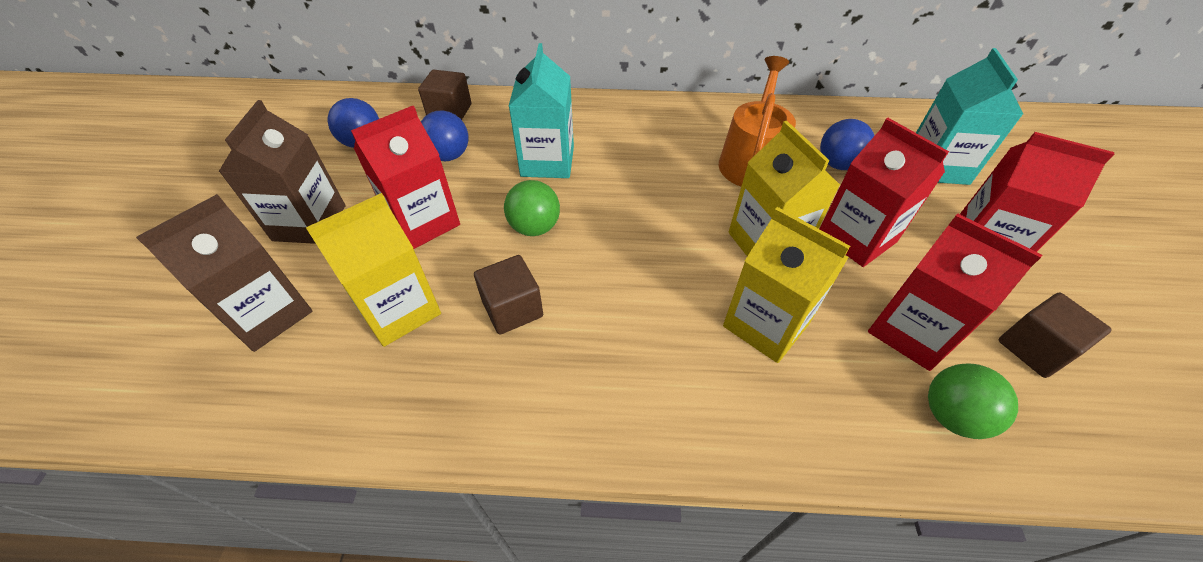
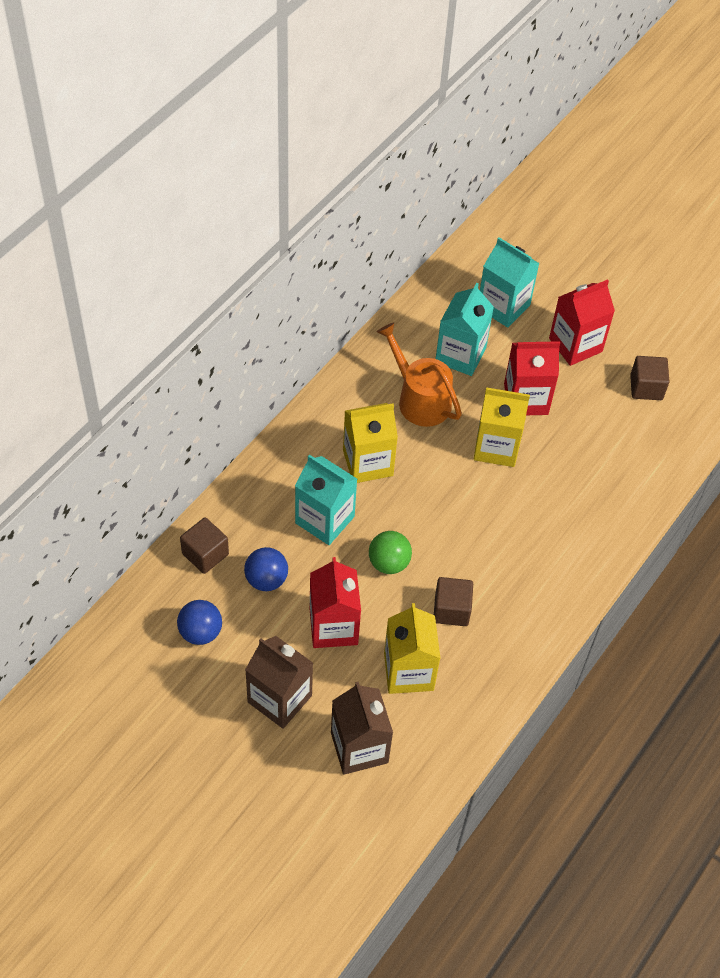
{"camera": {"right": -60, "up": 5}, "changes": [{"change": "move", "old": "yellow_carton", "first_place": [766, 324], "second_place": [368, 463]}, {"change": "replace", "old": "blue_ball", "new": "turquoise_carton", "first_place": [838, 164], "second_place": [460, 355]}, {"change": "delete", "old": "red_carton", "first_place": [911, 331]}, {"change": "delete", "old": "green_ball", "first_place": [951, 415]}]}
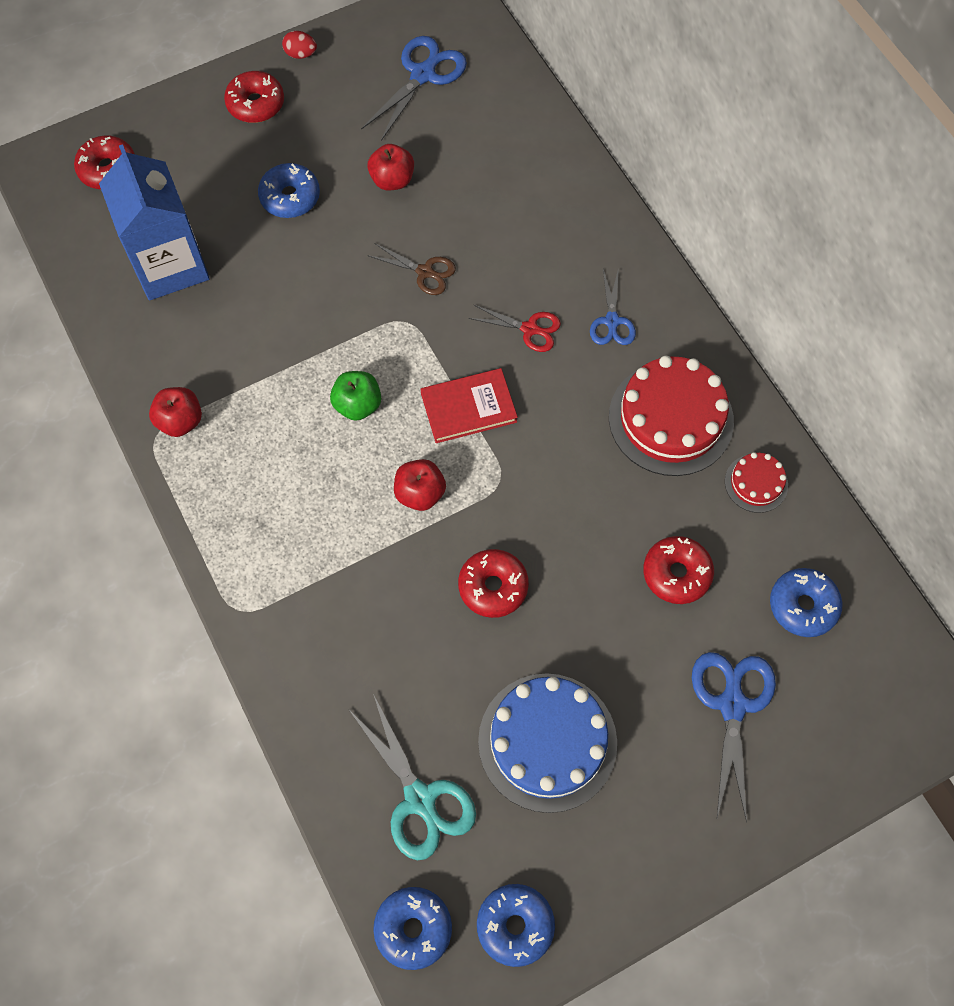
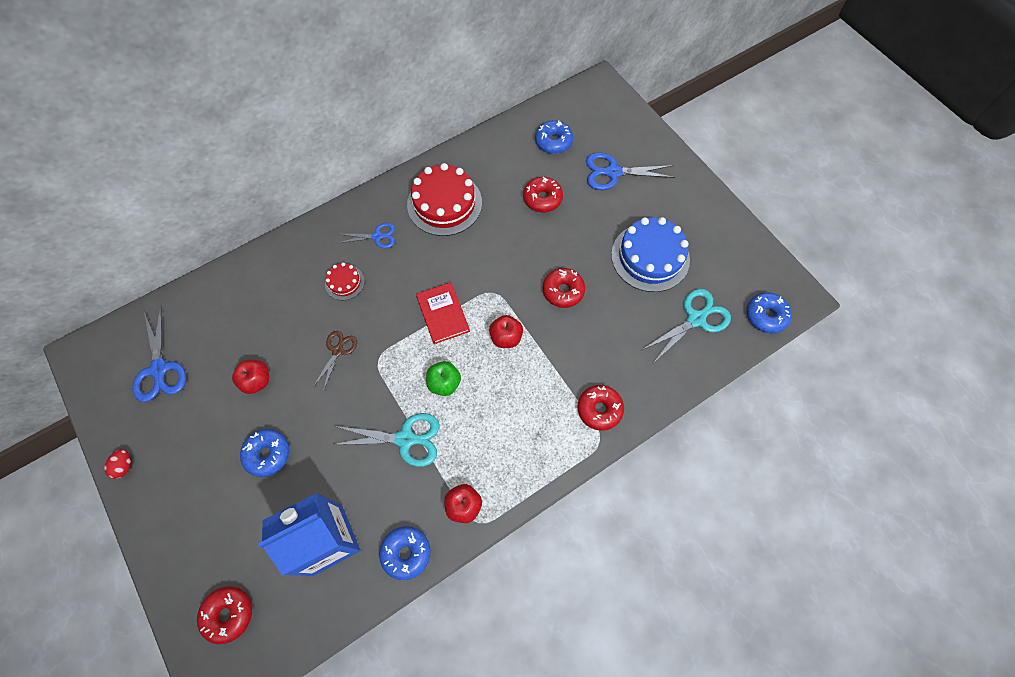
{"camera": {"right": -95, "up": 0}, "changes": [{"change": "move", "old": "red_donut", "first_place": [256, 104], "second_place": [599, 409]}, {"change": "rotate", "old": "blue_scissors", "first_place": [423, 75], "second_place": [159, 369], "degrees": -135}, {"change": "delete", "old": "red_scissors", "first_place": [529, 329]}, {"change": "move", "old": "blue_donut", "first_place": [515, 925], "second_place": [406, 553]}, {"change": "move", "old": "red_cake", "first_place": [756, 483], "second_place": [344, 282]}, {"change": "insert", "new": "turquoise_scissors", "second_place": [405, 439]}]}
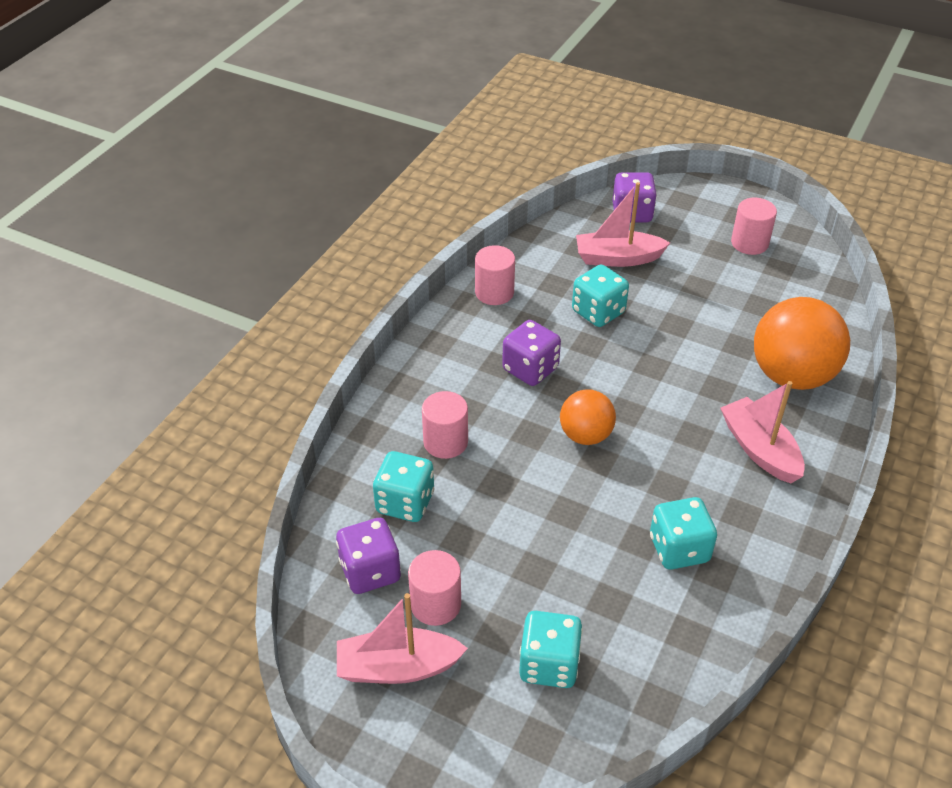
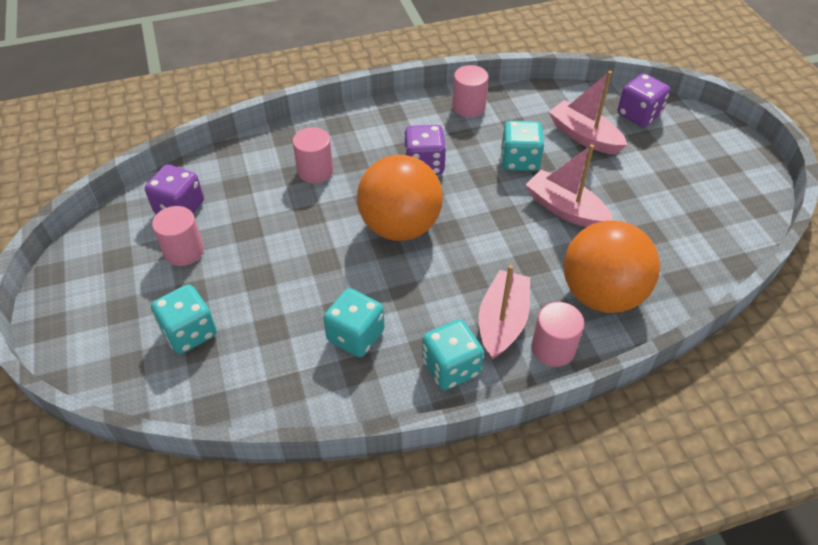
{"camera": {"right": 45, "up": 5}, "changes": [{"change": "move", "old": "pink_boat", "first_place": [398, 667], "second_place": [565, 209]}, {"change": "move", "old": "turquoise_dice", "first_place": [405, 502], "second_place": [451, 367]}, {"change": "resize", "old": "orange_ball", "first_place": [585, 435], "second_place": [400, 226], "factor": 1.73}, {"change": "move", "old": "pink_cylinder", "first_place": [749, 243], "second_place": [553, 348]}]}
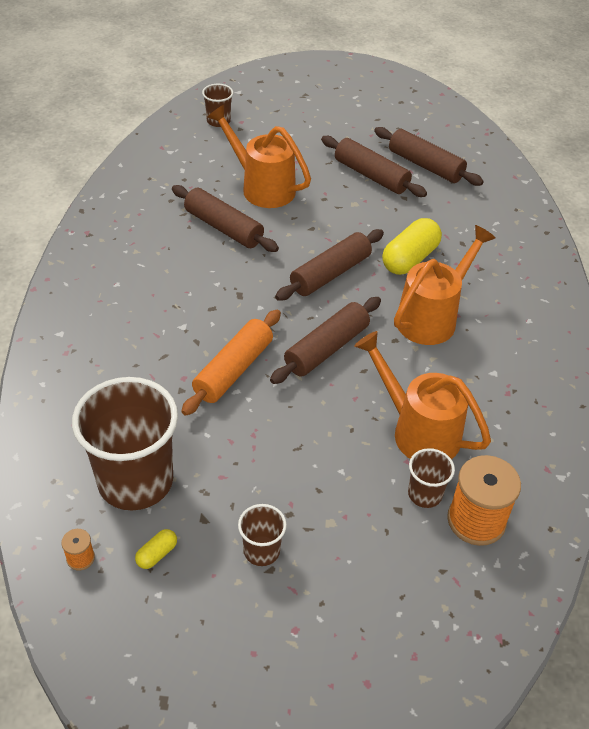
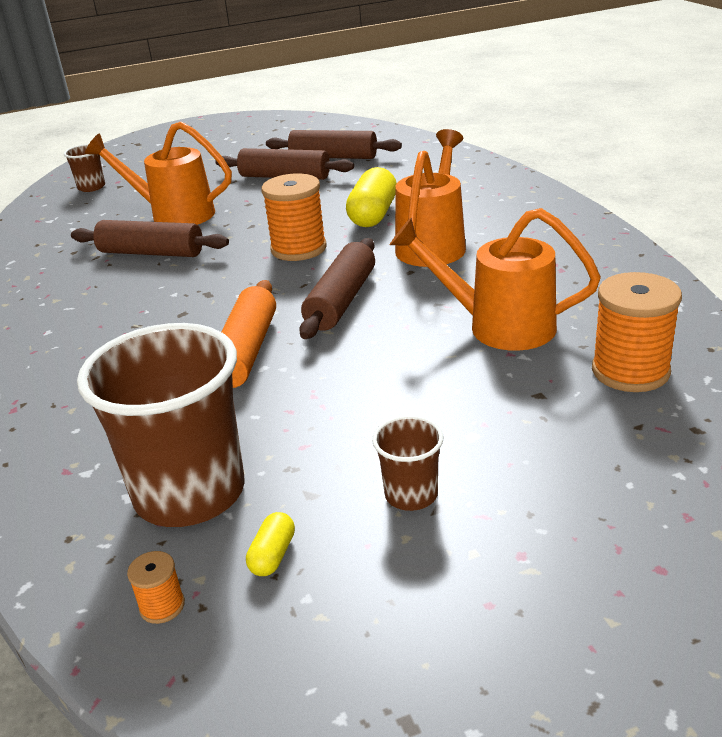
{"camera": {"right": -20, "up": -15}, "changes": [{"change": "replace", "old": "brown_rolling_pin", "new": "orange_spool", "first_place": [330, 274], "second_place": [298, 249]}, {"change": "delete", "old": "brown_cup", "first_place": [425, 494]}]}
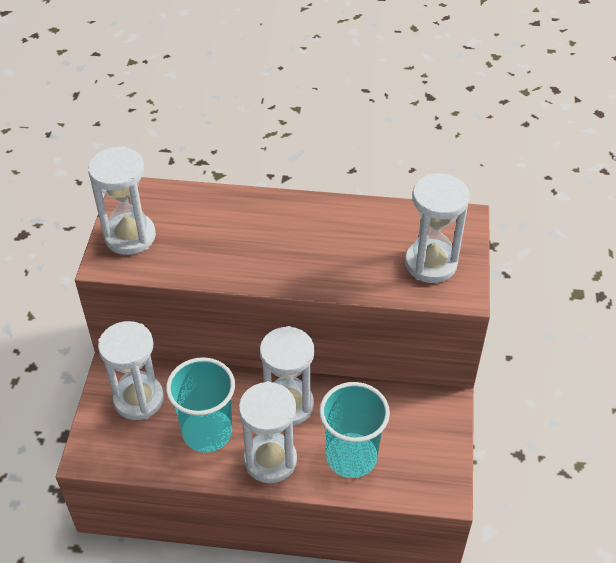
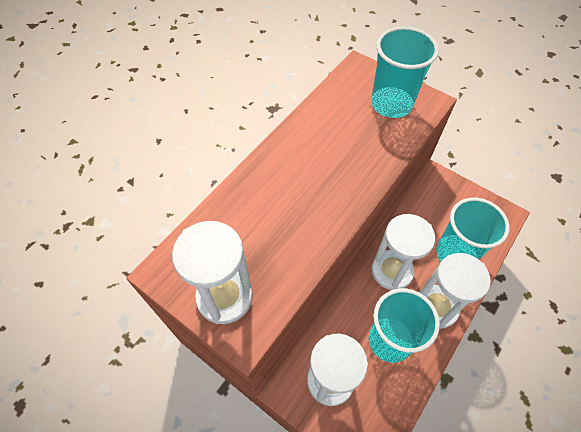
{"camera": {"right": -60, "up": 10}, "changes": [{"change": "replace", "old": "white_hourglass", "new": "turquoise_cup", "first_place": [430, 264], "second_place": [391, 104]}]}
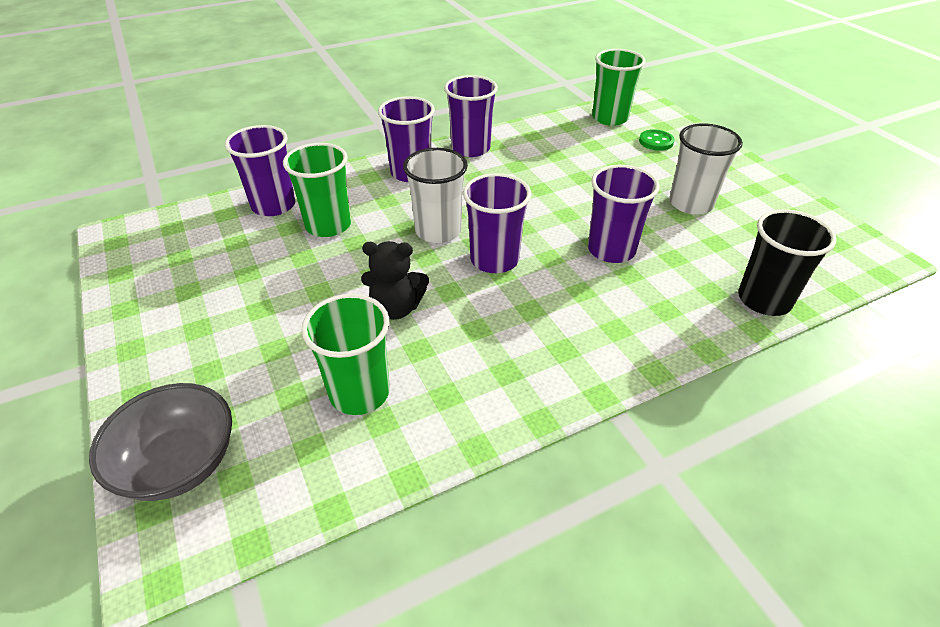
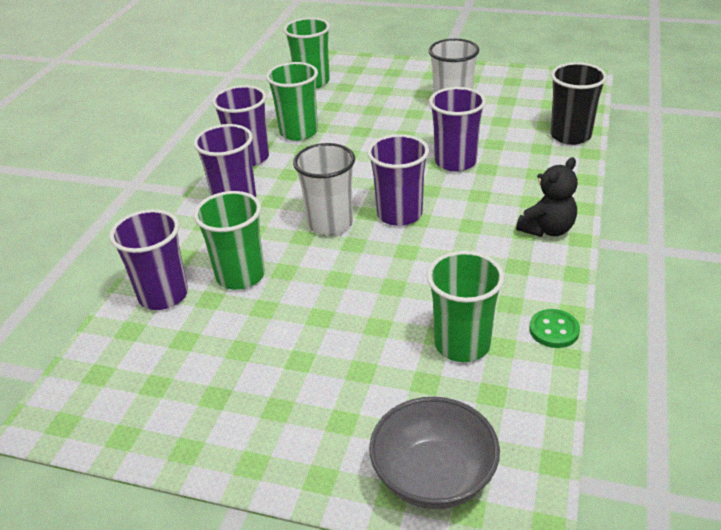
{"camera": {"right": -45, "up": -5}, "changes": [{"change": "move", "old": "black_teddy_bear", "first_place": [396, 308], "second_place": [547, 229]}, {"change": "move", "old": "green_button", "first_place": [656, 141], "second_place": [554, 330]}, {"change": "insert", "new": "green_cup", "second_place": [298, 132]}]}
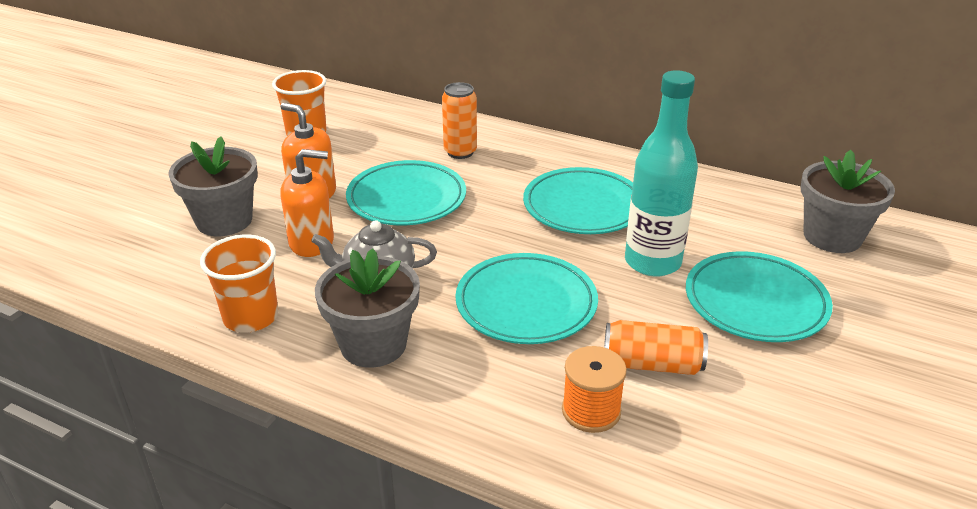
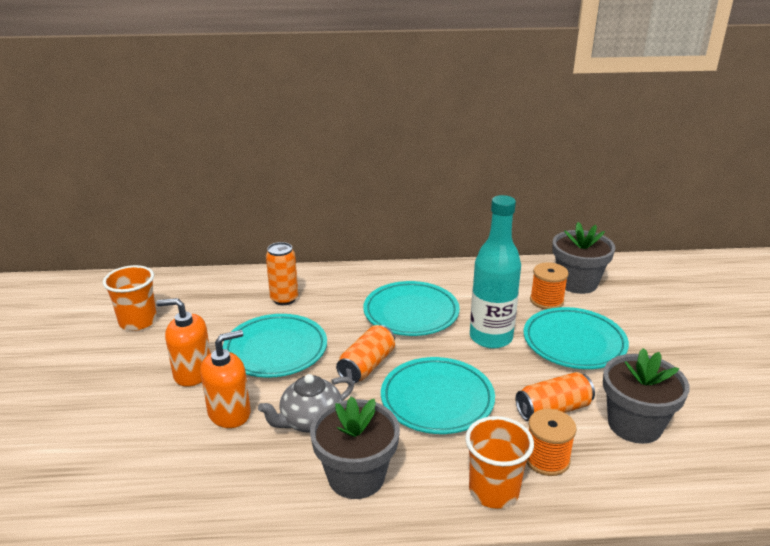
{"camera": {"right": -30, "up": -5}, "changes": [{"change": "move", "old": "grey_flower_pot", "first_place": [224, 221], "second_place": [634, 424]}, {"change": "move", "old": "orange_cup", "first_place": [251, 317], "second_place": [493, 491]}, {"change": "insert", "new": "orange_can", "second_place": [367, 365]}, {"change": "insert", "new": "orange_spool", "second_place": [546, 300]}]}
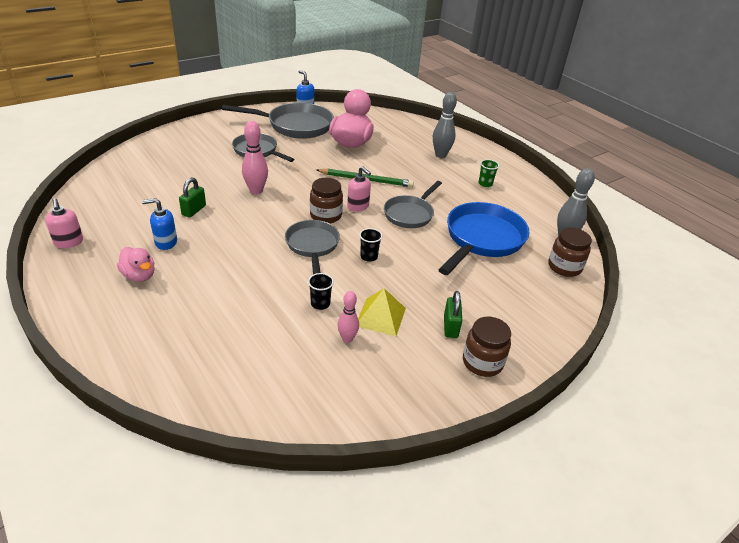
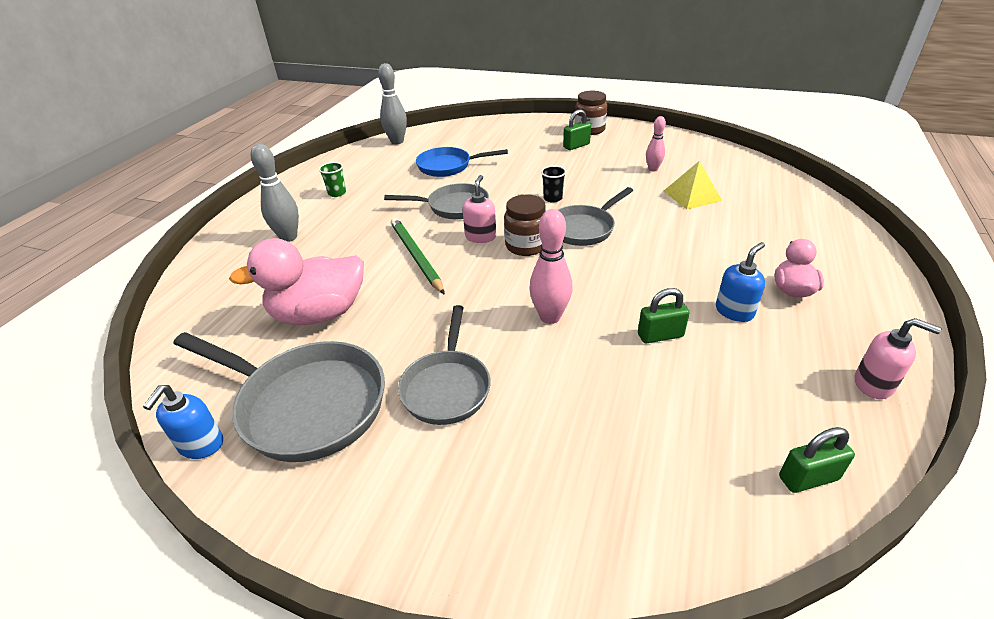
{"camera": {"right": -120, "up": 0}, "changes": [{"change": "rotate", "old": "pink_soap_dispenser", "first_place": [69, 242], "second_place": [874, 384], "degrees": 90}, {"change": "rotate", "old": "blue_soap_dispenser", "first_place": [166, 242], "second_place": [734, 311], "degrees": -90}, {"change": "rotate", "old": "grey_pan", "first_place": [295, 126], "second_place": [305, 405], "degrees": 150}, {"change": "delete", "old": "black_cup", "first_place": [320, 304]}, {"change": "move", "old": "yellow_pyramid", "first_place": [380, 316], "second_place": [692, 195]}, {"change": "resize", "old": "blue_pan", "first_place": [482, 239], "second_place": [448, 166], "factor": 0.64}, {"change": "delete", "old": "brown_jar", "first_place": [564, 267]}, {"change": "insert", "new": "green_padlock", "second_place": [808, 478]}]}
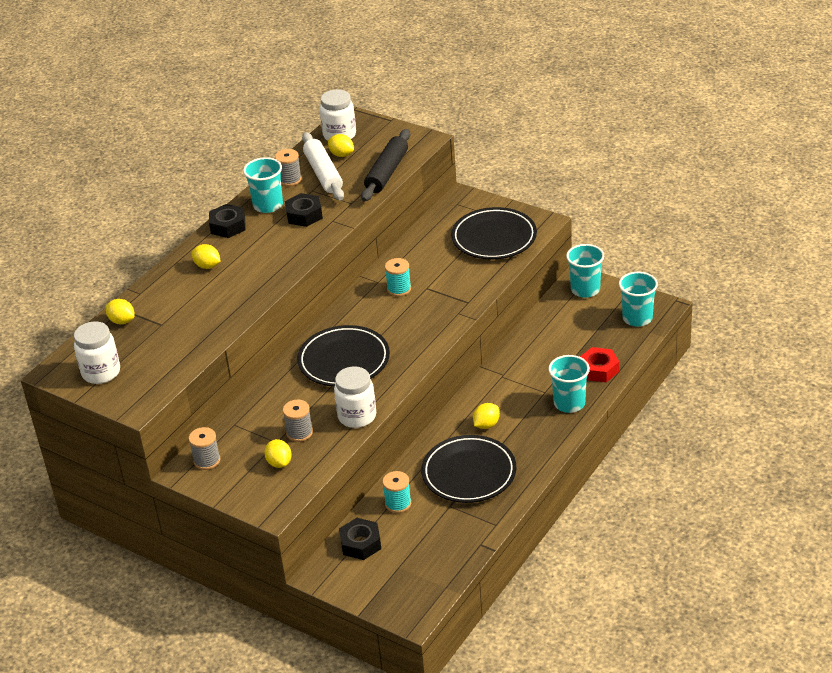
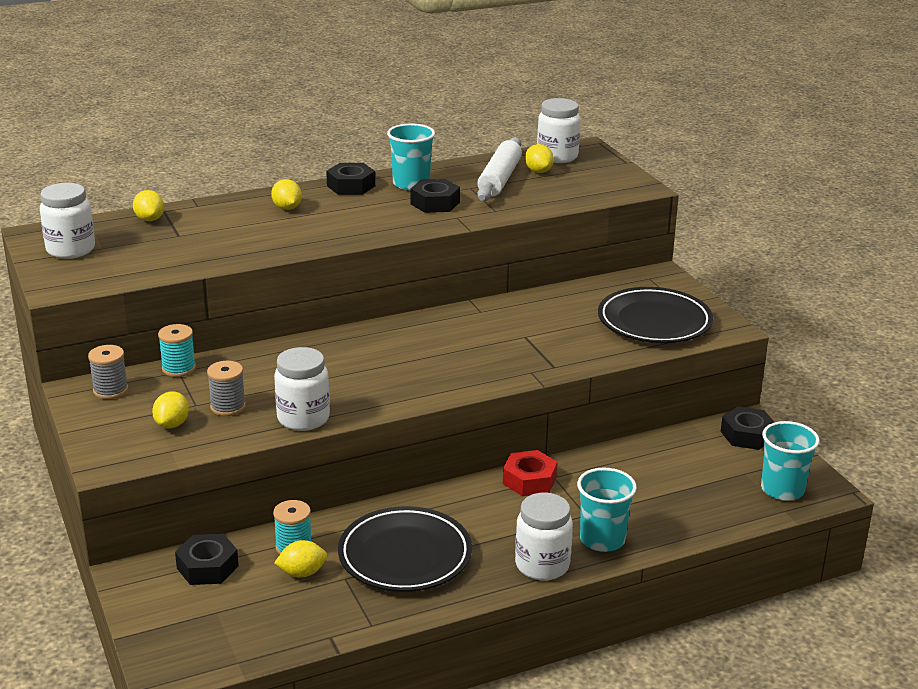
{"camera": {"right": 30, "up": -10}, "changes": [{"change": "delete", "old": "grey_spool", "first_place": [290, 179]}, {"change": "delete", "old": "black_plate", "first_place": [344, 361]}, {"change": "delete", "old": "black_rolling_pin", "first_place": [387, 172]}, {"change": "move", "old": "turquoise_spool", "first_place": [399, 289], "second_place": [179, 368]}, {"change": "move", "old": "yellow_lemon", "first_place": [486, 425], "second_place": [302, 573]}, {"change": "replace", "old": "turquoise_cup", "new": "black_nut", "first_place": [585, 290], "second_place": [747, 435]}, {"change": "move", "old": "red_nut", "first_place": [599, 369], "second_place": [529, 480]}, {"change": "insert", "new": "white_jar", "second_place": [542, 565]}]}
